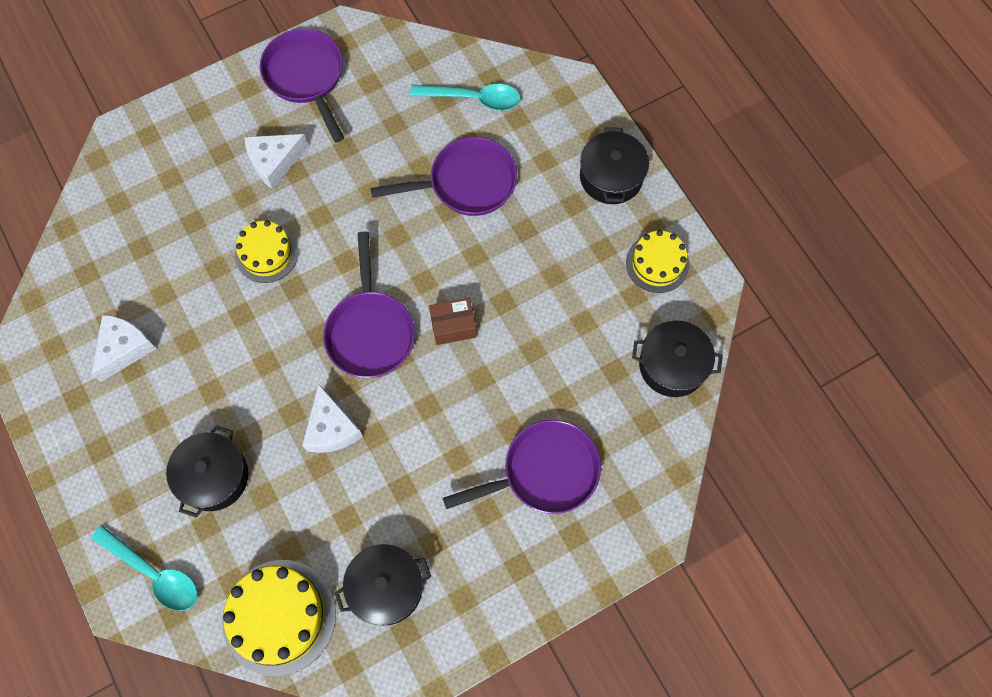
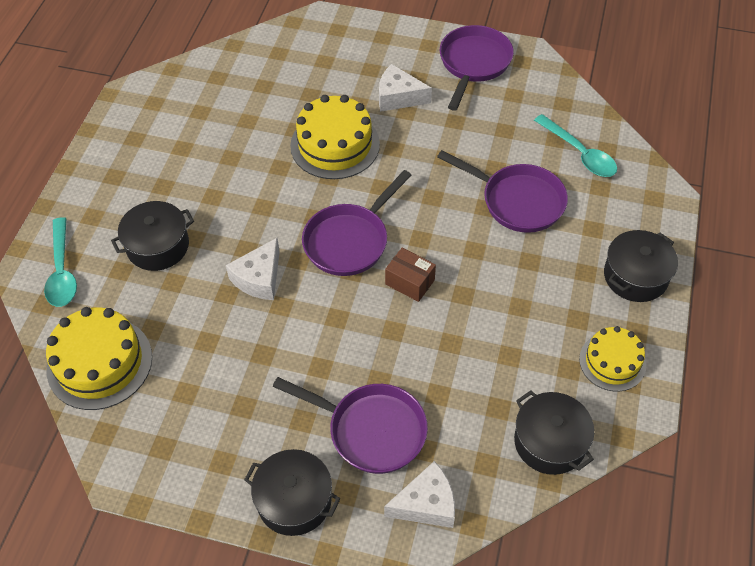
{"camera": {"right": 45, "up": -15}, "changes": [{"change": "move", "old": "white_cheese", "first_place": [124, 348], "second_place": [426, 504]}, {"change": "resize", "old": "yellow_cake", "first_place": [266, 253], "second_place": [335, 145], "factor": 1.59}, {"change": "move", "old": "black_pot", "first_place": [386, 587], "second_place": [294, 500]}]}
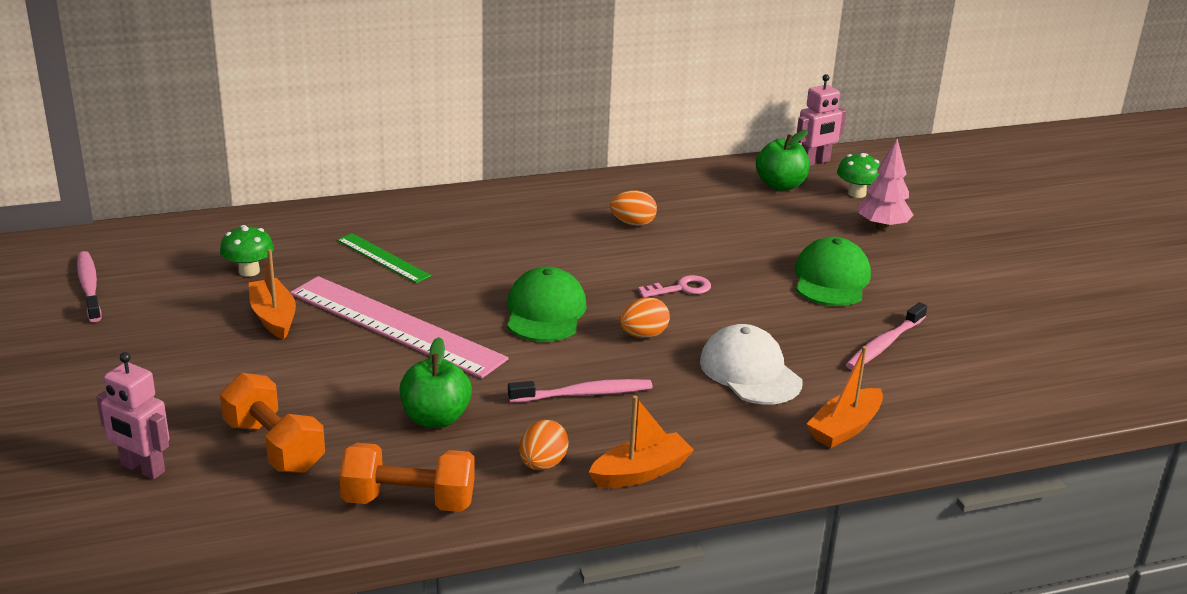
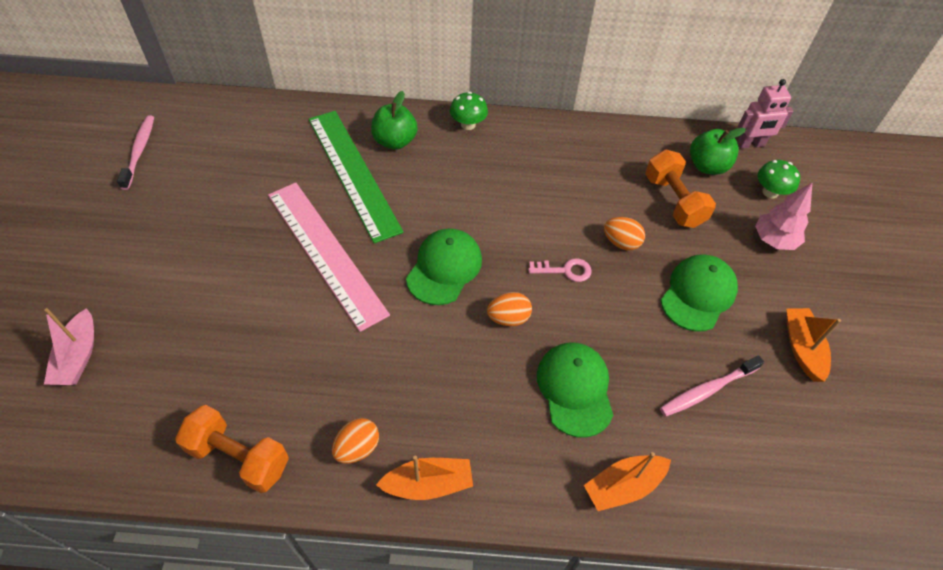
{"camera": {"right": 20, "up": 25}, "changes": [{"change": "replace", "old": "pink_robot", "new": "pink_boat", "first_place": [142, 468], "second_place": [78, 357]}, {"change": "move", "old": "green_mushroom", "first_place": [249, 271], "second_place": [468, 124]}, {"change": "move", "old": "orange_dumbbell", "first_place": [274, 446], "second_place": [673, 201]}, {"change": "move", "old": "orange_boat", "first_place": [273, 317], "second_place": [802, 348]}, {"change": "resize", "old": "green_ruler", "first_place": [383, 258], "second_place": [353, 173], "factor": 1.94}, {"change": "move", "old": "green_apple", "first_place": [435, 418], "second_place": [395, 141]}, {"change": "delete", "old": "pink_toothbrush", "first_place": [584, 394]}, {"change": "move", "old": "orange_egg", "first_place": [633, 223], "second_place": [621, 242]}, {"change": "recolor", "old": "white_cap", "new": "green_cap", "first_place": [750, 372], "second_place": [575, 389]}]}
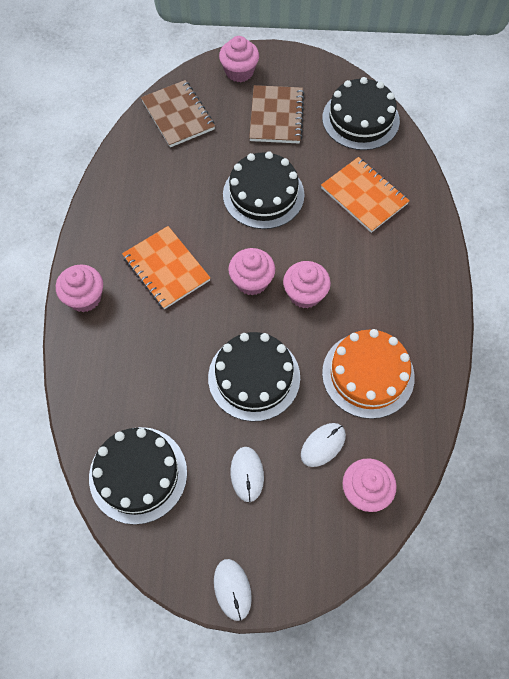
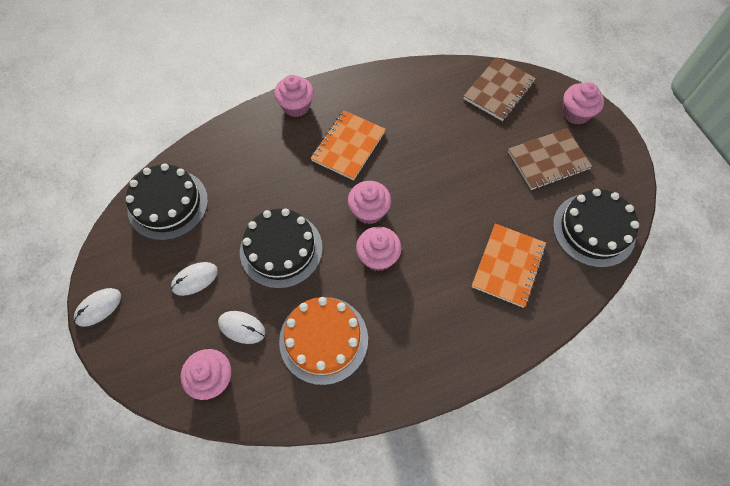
{"camera": {"right": 65, "up": 0}, "changes": [{"change": "delete", "old": "black_cake", "first_place": [263, 194]}]}
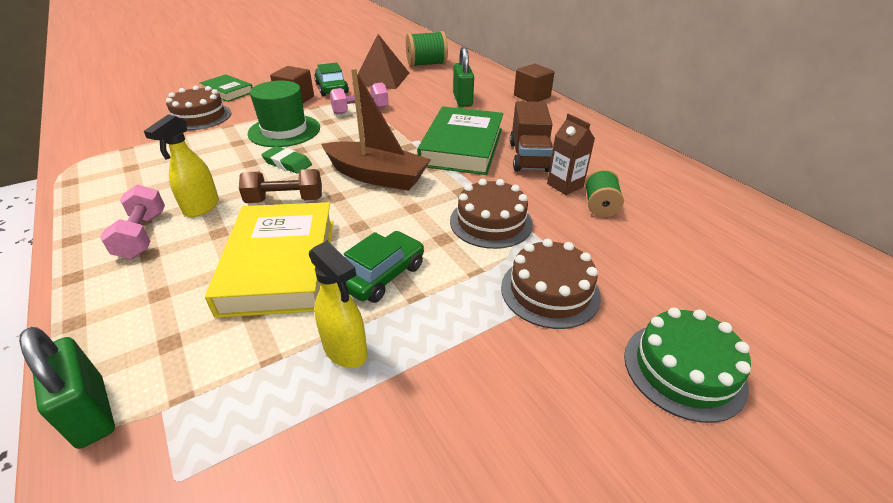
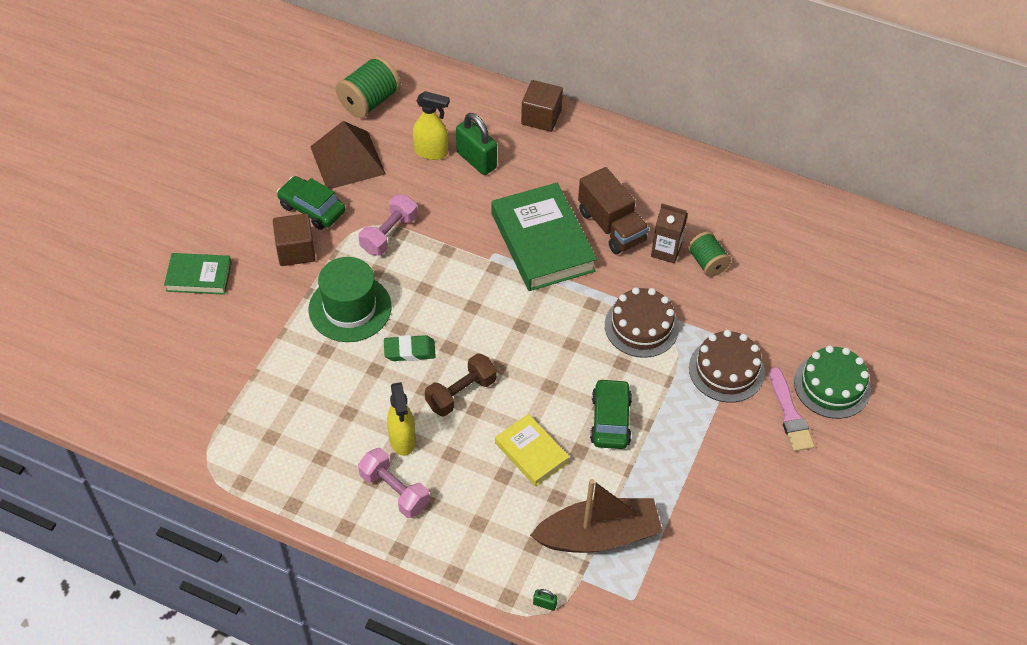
{"camera": {"right": -35, "up": 15}, "changes": [{"change": "resize", "old": "green_padlock", "first_place": [91, 412], "second_place": [544, 604], "factor": 0.41}, {"change": "delete", "old": "brown_cake", "first_place": [199, 117]}, {"change": "resize", "old": "yellow_book", "first_place": [280, 264], "second_place": [531, 453], "factor": 0.55}, {"change": "move", "old": "yellow_spray_bottle", "first_place": [345, 350], "second_place": [431, 152]}, {"change": "move", "old": "brown_boat", "first_place": [377, 176], "second_place": [598, 535]}, {"change": "insert", "new": "pink_brush", "second_place": [790, 414]}]}
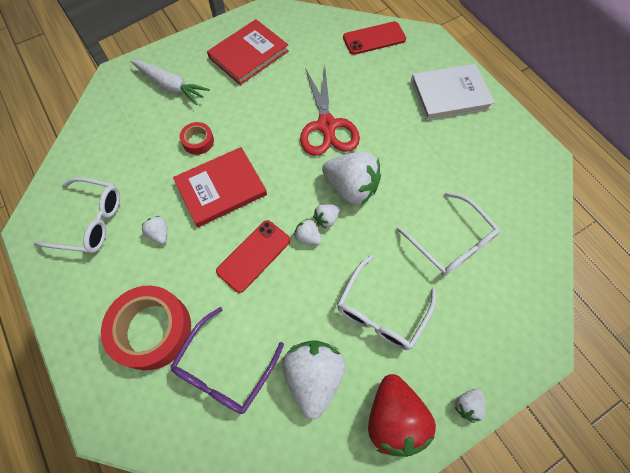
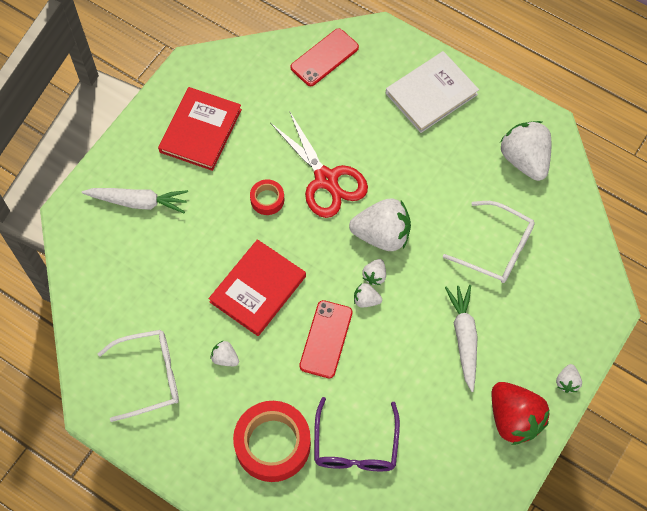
{"camera": {"right": -25, "up": 0}, "changes": [{"change": "move", "old": "red_tape", "first_place": [198, 141], "second_place": [267, 199]}, {"change": "move", "old": "white_strawberry", "first_place": [313, 376], "second_place": [524, 159]}, {"change": "replace", "old": "white_glasses", "new": "white_carrot", "first_place": [381, 311], "second_place": [464, 337]}]}
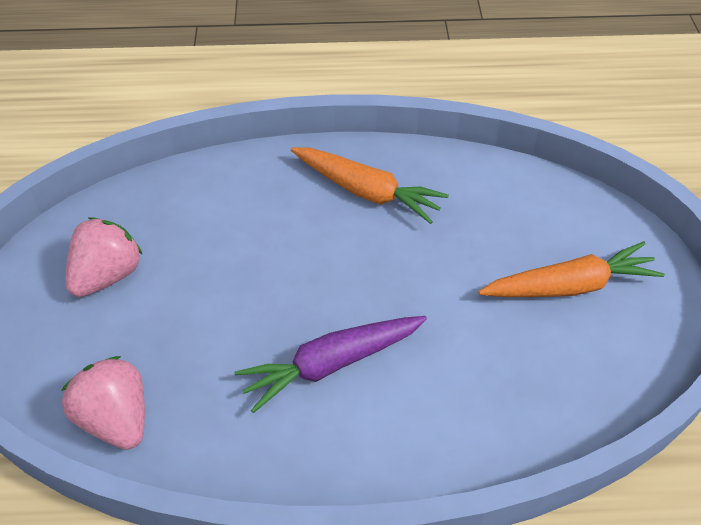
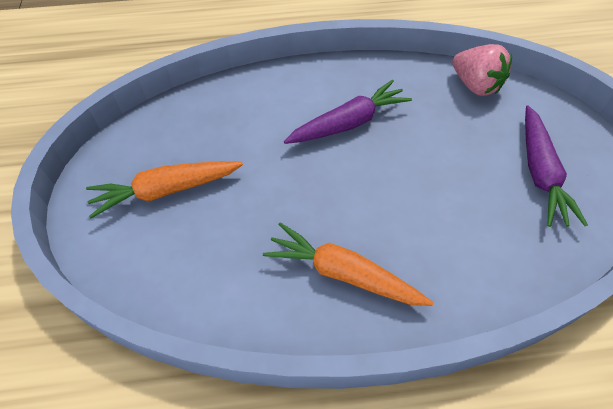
{"camera": {"right": 175, "up": 5}, "changes": [{"change": "replace", "old": "pink_strawberry", "new": "purple_carrot", "first_place": [108, 275], "second_place": [540, 172]}]}
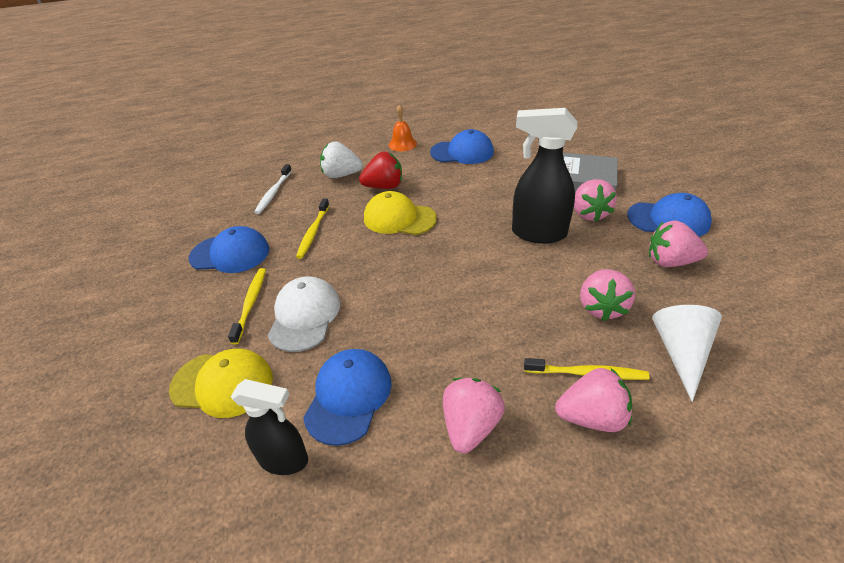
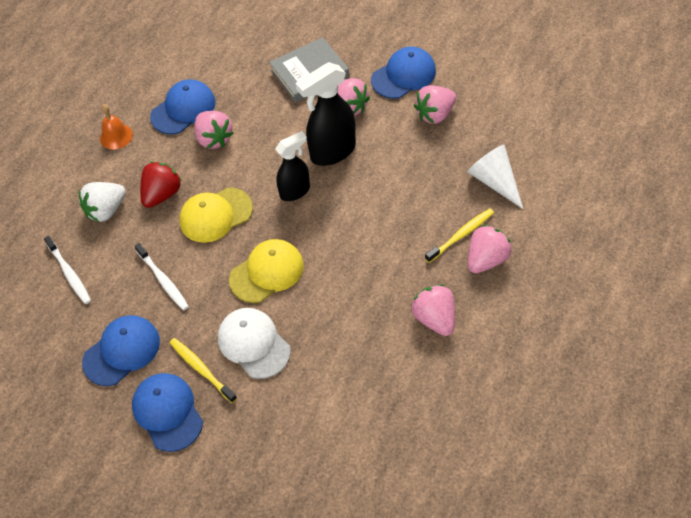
{"camera": {"right": -45, "up": 15}, "changes": [{"change": "move", "old": "yellow_cap", "first_place": [222, 384], "second_place": [267, 272]}, {"change": "move", "old": "black_spray_bottle", "first_place": [284, 460], "second_place": [295, 191]}, {"change": "recolor", "old": "yellow_toothbrush", "new": "white_toothbrush", "first_place": [313, 232], "second_place": [163, 280]}, {"change": "move", "old": "blue_cap", "first_place": [348, 397], "second_place": [167, 412]}, {"change": "move", "old": "pink_strawberry", "first_place": [601, 307], "second_place": [214, 139]}]}
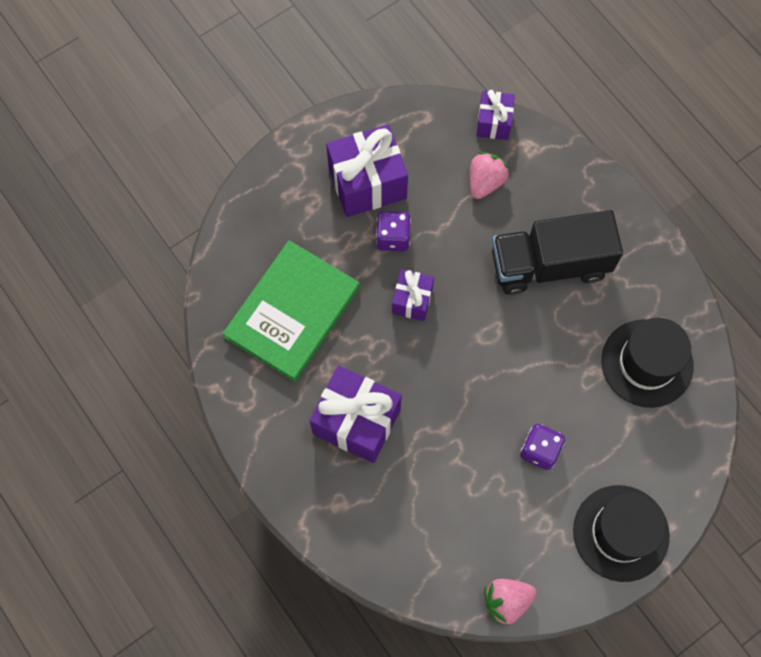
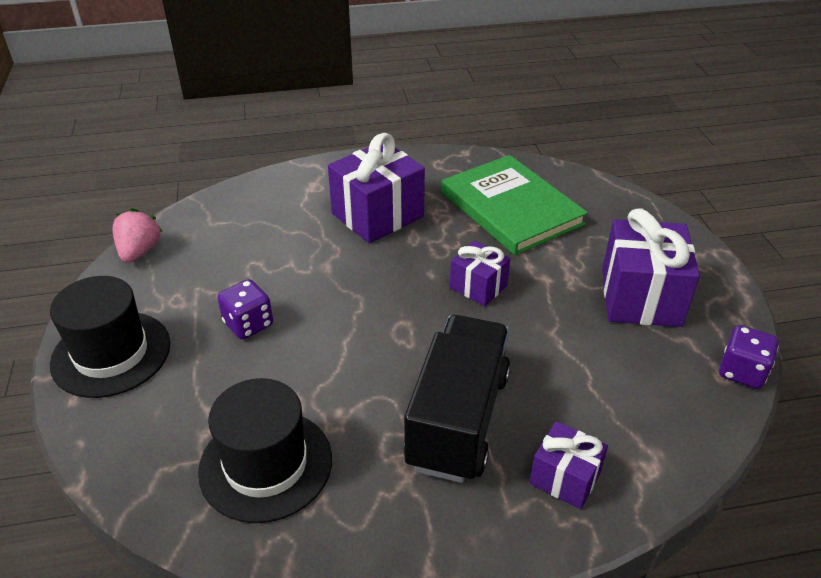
{"camera": {"right": 115, "up": -30}, "changes": [{"change": "move", "old": "purple_dice", "first_place": [393, 237], "second_place": [741, 372]}, {"change": "delete", "old": "pink_strawberry", "first_place": [485, 182]}, {"change": "move", "old": "purple_gift", "first_place": [494, 122], "second_place": [565, 478]}]}
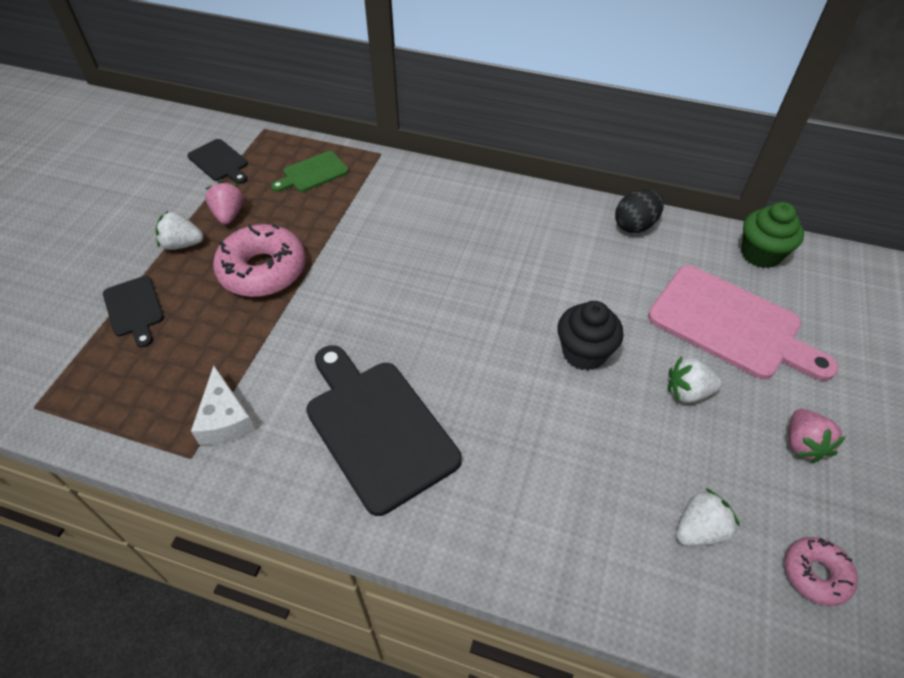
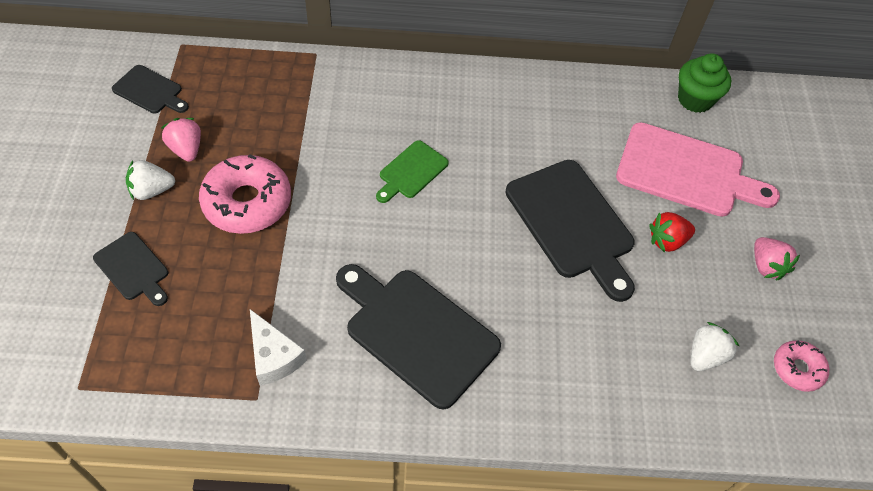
{"camera": {"right": -20, "up": 5}, "changes": [{"change": "move", "old": "green_cutting_board", "first_place": [313, 173], "second_place": [411, 172]}, {"change": "replace", "old": "black_cupcake", "new": "black_cutting_board", "first_place": [584, 353], "second_place": [572, 224]}, {"change": "delete", "old": "black_egg", "first_place": [635, 225]}, {"change": "recolor", "old": "white_strawberry", "new": "red_strawberry", "first_place": [688, 392], "second_place": [667, 241]}]}
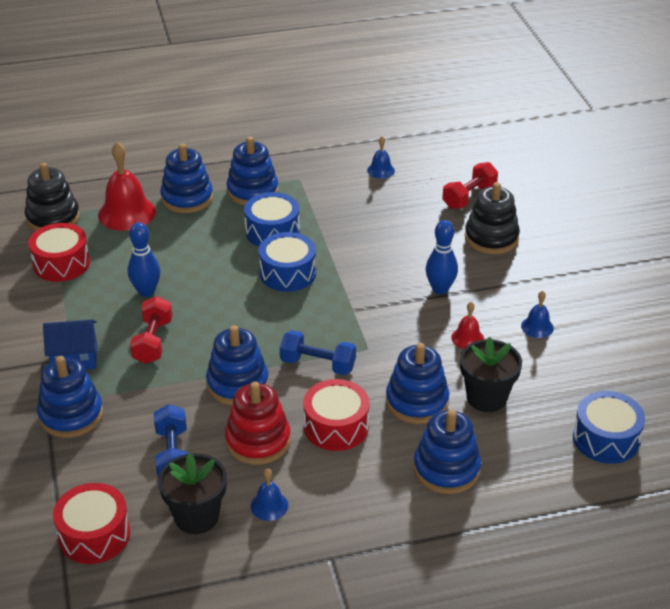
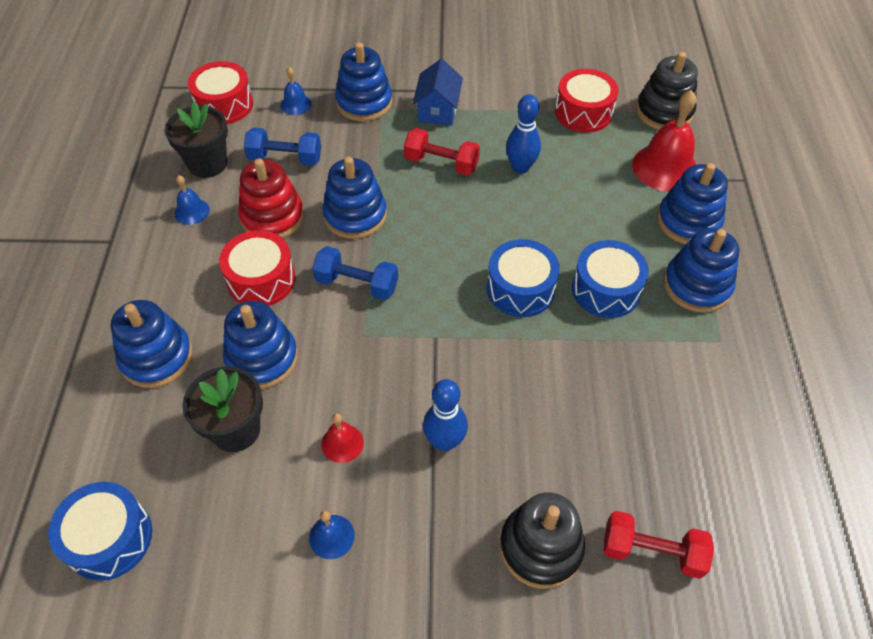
{"camera": {"right": 105, "up": 15}, "changes": [{"change": "rotate", "old": "blue_dumbbell", "first_place": [318, 364], "second_place": [357, 284], "degrees": 75}, {"change": "move", "old": "blue_bell", "first_place": [381, 170], "second_place": [296, 104]}, {"change": "rotate", "old": "red_dumbbell", "first_place": [469, 197], "second_place": [652, 551], "degrees": -45}]}
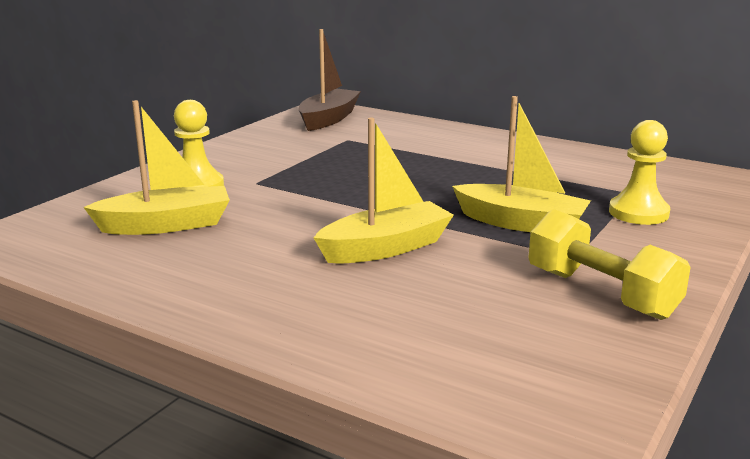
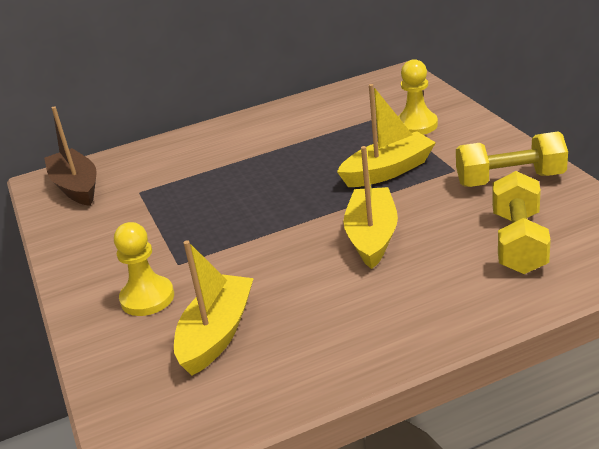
{"camera": {"right": -50, "up": 10}, "changes": [{"change": "insert", "new": "yellow_dumbbell", "second_place": [519, 242]}]}
